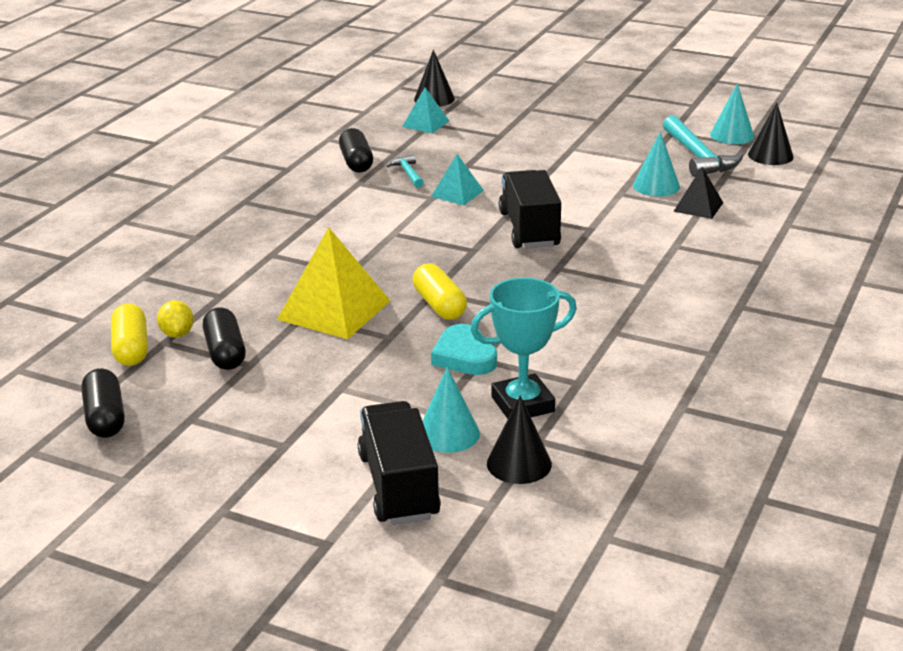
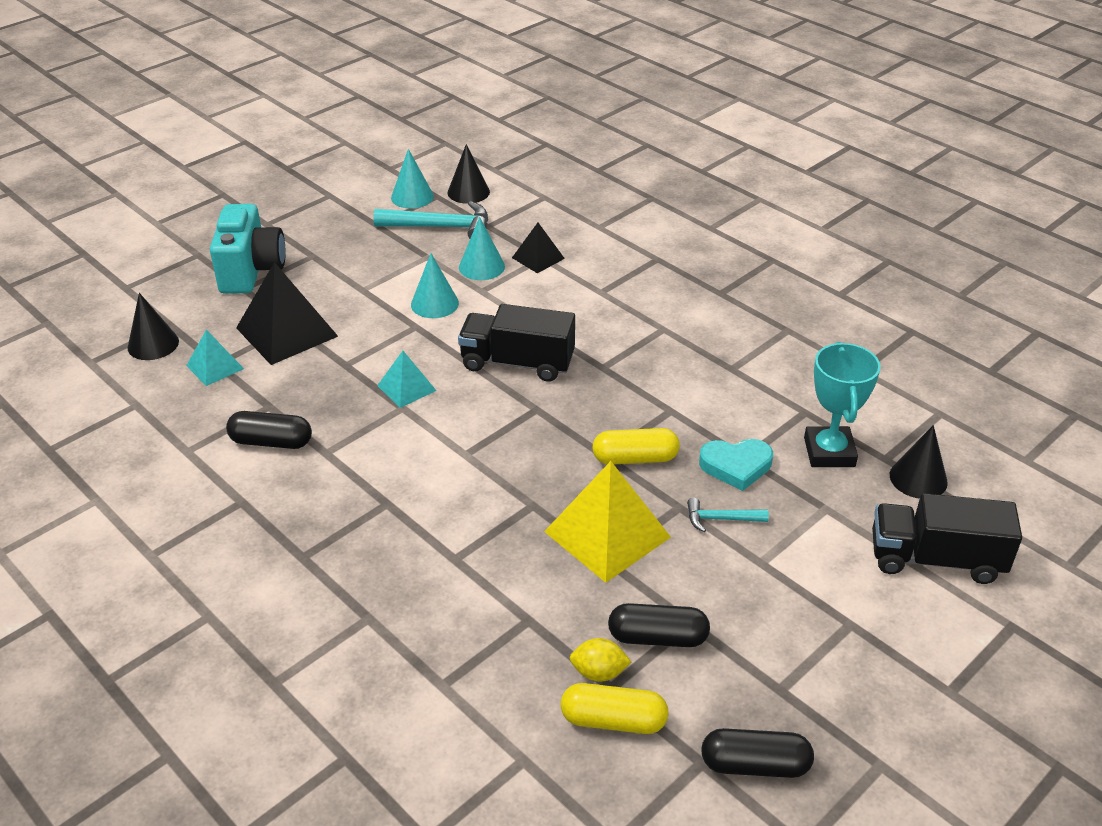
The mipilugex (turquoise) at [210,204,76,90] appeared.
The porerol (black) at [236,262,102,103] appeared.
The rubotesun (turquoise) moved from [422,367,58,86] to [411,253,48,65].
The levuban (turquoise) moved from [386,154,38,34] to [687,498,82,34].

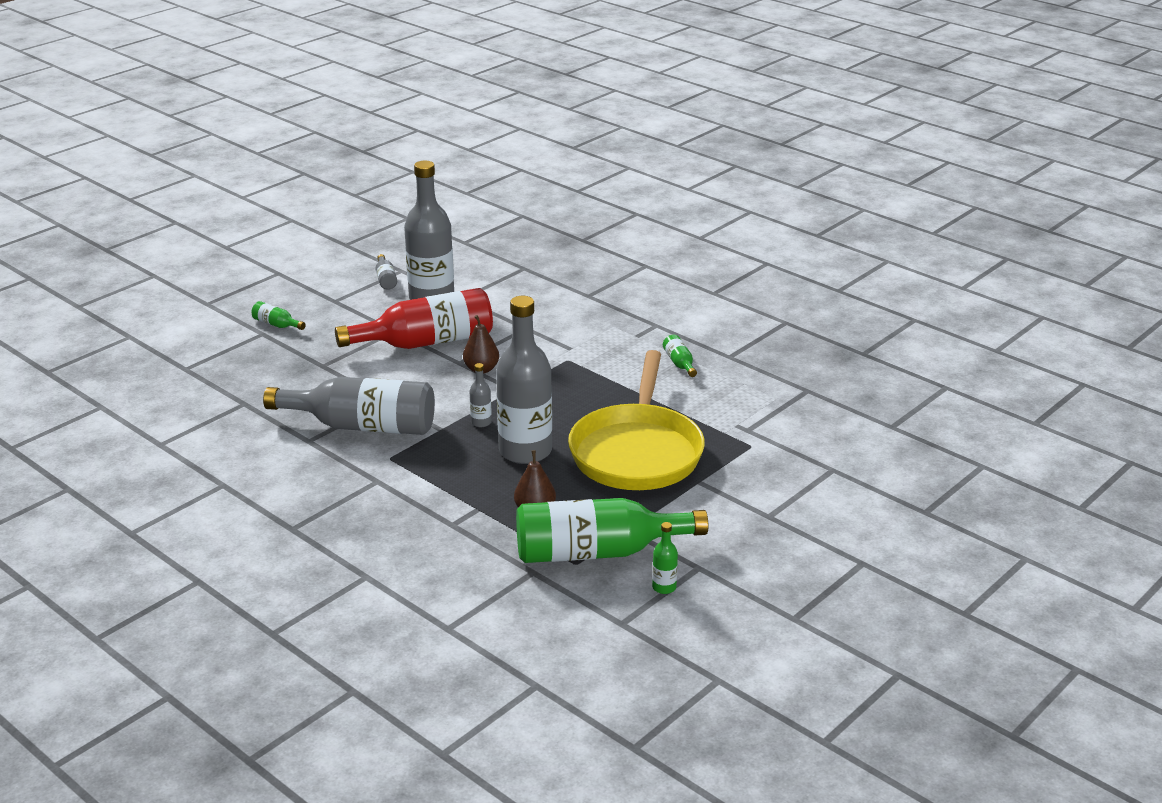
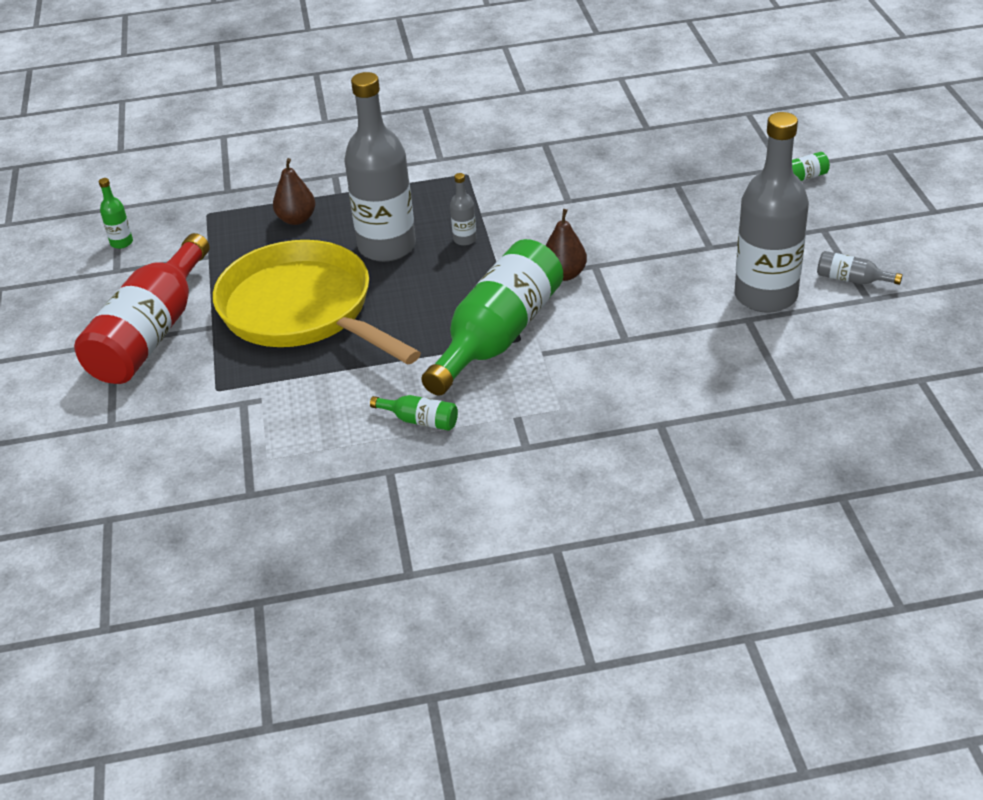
The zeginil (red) moved from [335,288,158,61] to [74,233,136,151].
The zeginil (green) moved from [516,498,192,65] to [421,239,142,156].
The zeginil (grey) at [263,377,172,58] disappeared.

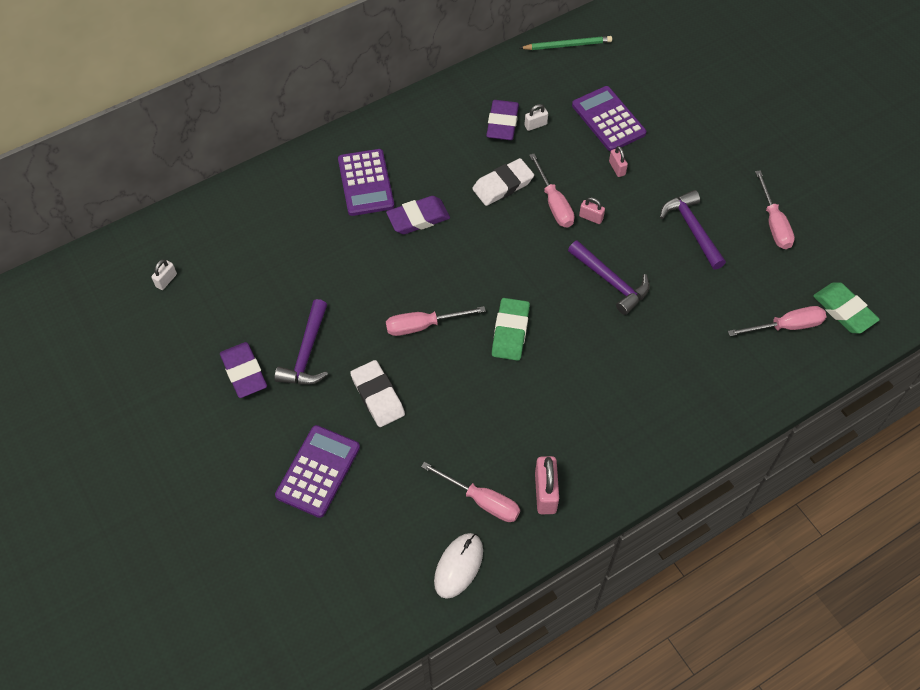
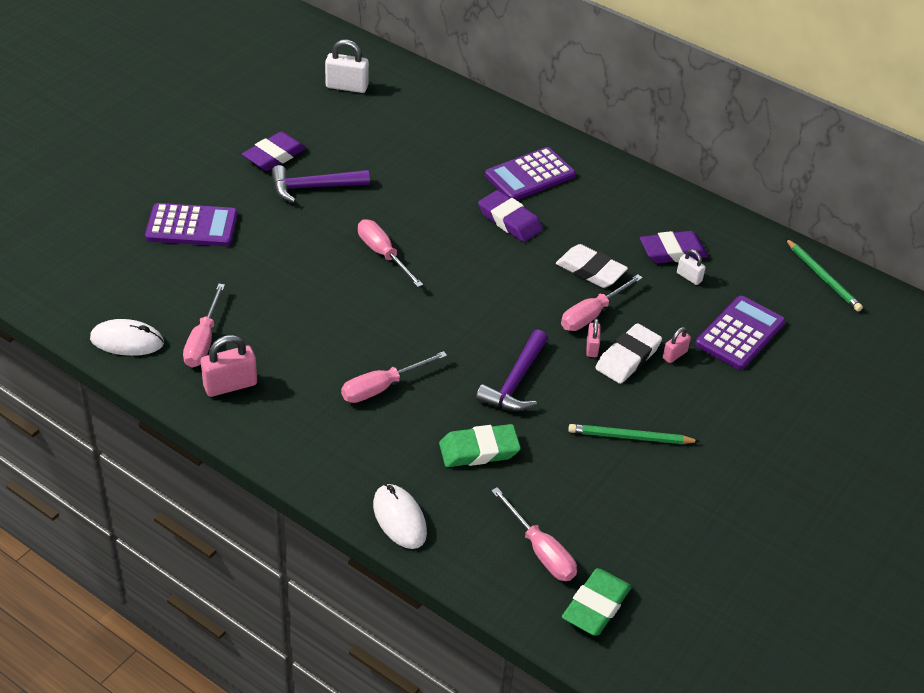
The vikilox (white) at [152,259,25,31] changed to 1.77 times the size.
The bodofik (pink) moved from [755,170,40,79] to [341,351,106,52].
The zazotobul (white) at [373,484,54,65] appeared.
The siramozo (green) moved from [492,298,38,63] to [439,424,82,43].
The levuban (purple) at [660,190,66,80] was replaced by the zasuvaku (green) at [568,424,132,20].
The siramozo (white) moved from [350,360,55,67] to [595,323,67,61].

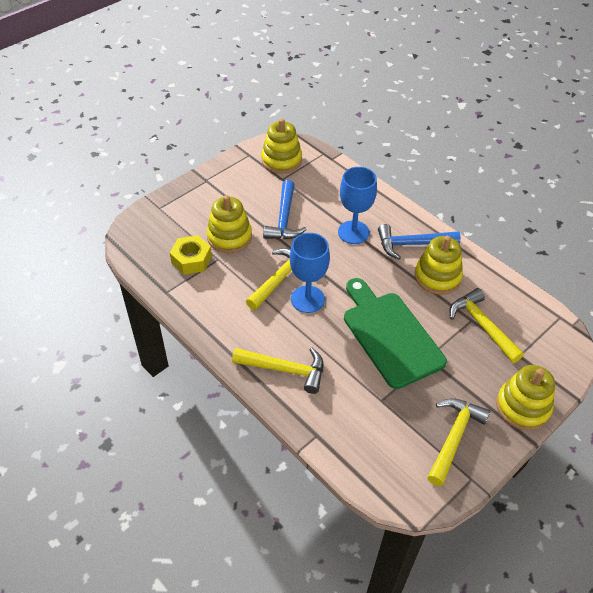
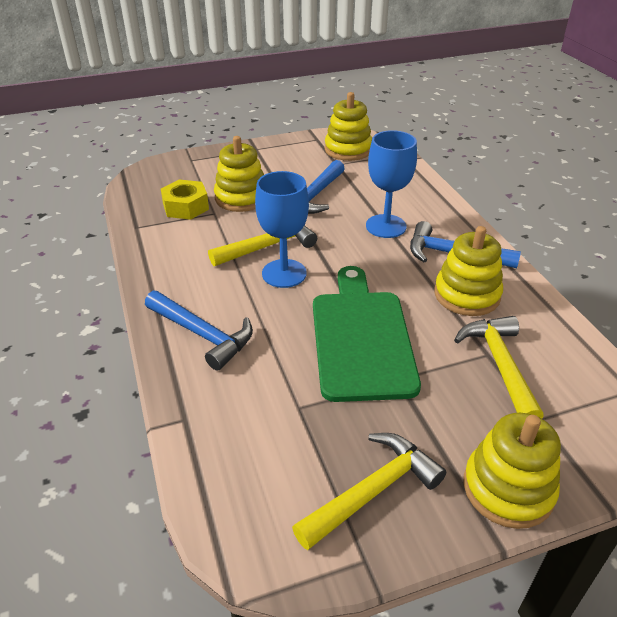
The levuban (yellow) at [232,347,92,47] became the levuban (blue) at [145,291,108,80].

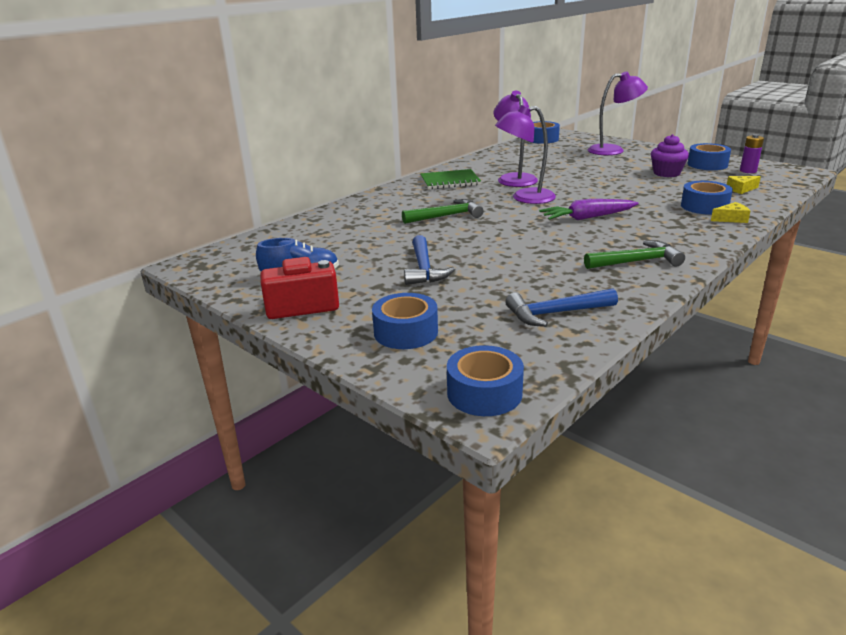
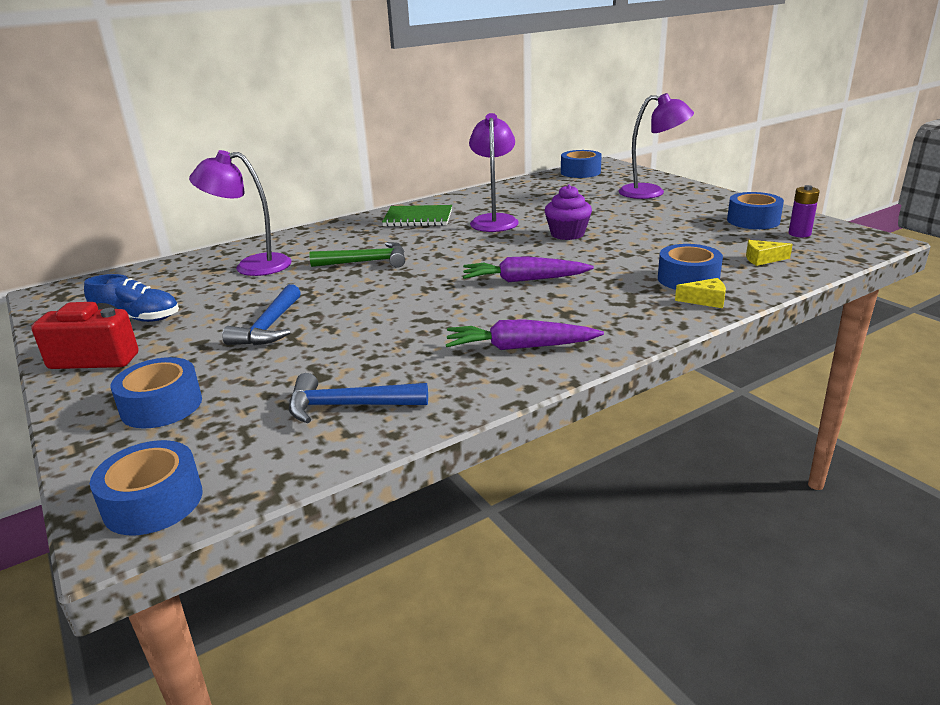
The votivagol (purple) moved from [495,105,61,99] to [189,150,103,126].
The levuban (green) at [584,240,101,29] was replaced by the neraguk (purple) at [446,319,158,31].
The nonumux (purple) moved from [651,134,38,43] to [545,184,47,56].

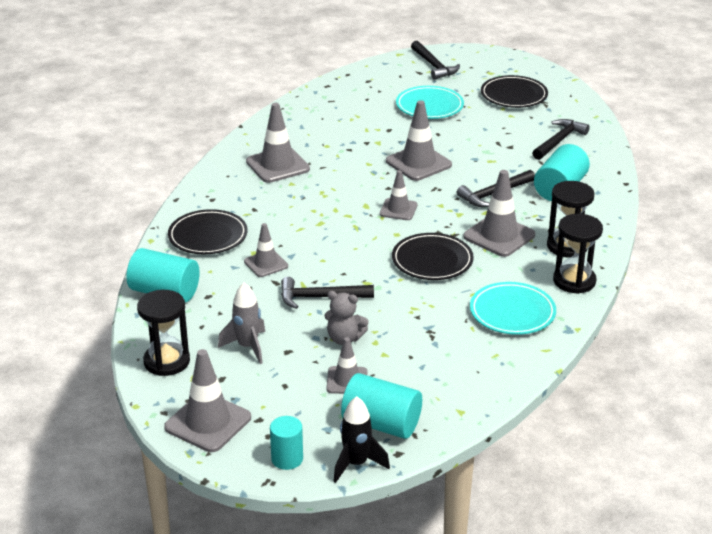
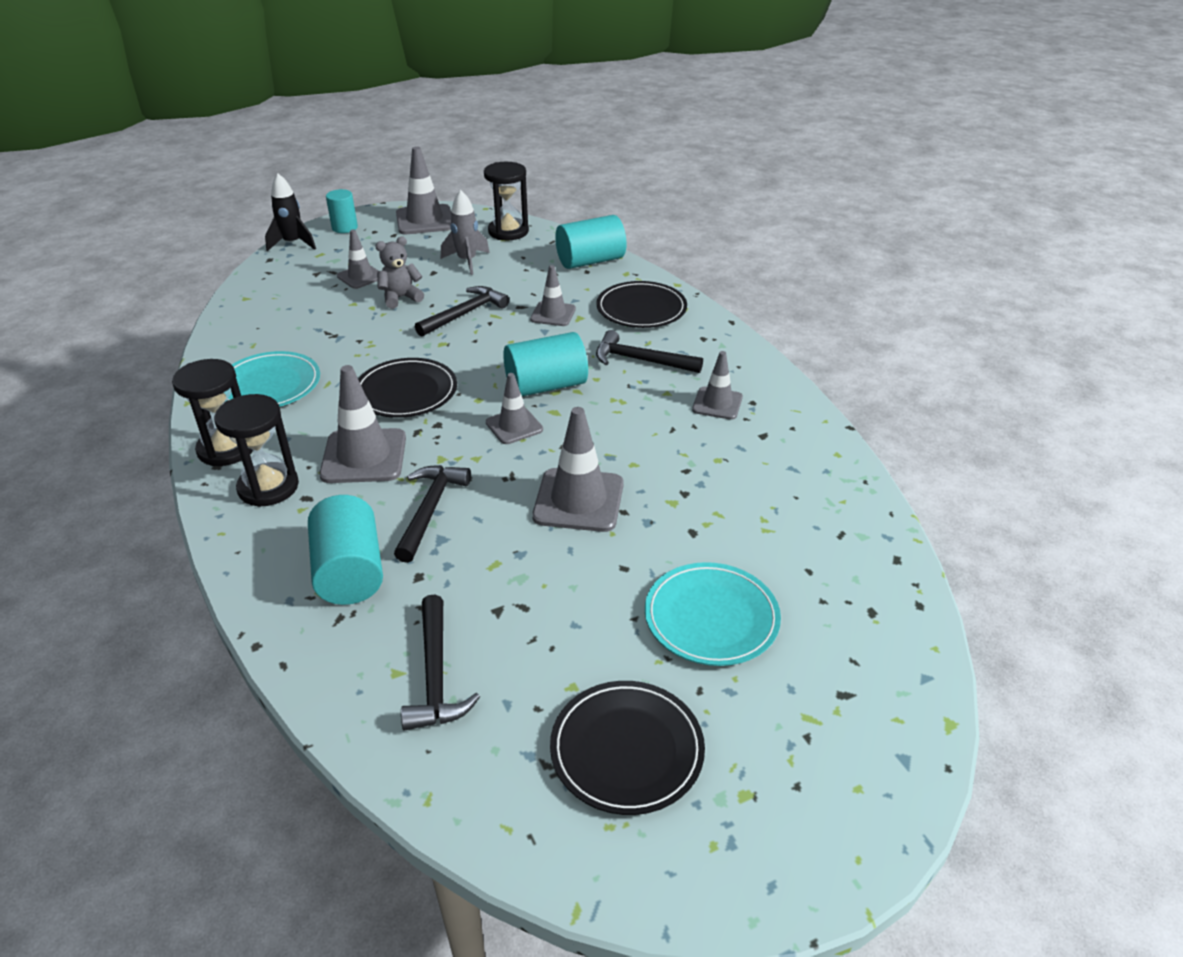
The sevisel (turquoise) moved from [341,373,81,66] to [503,332,85,64].
The levuban (black) moved from [411,41,49,39] to [596,330,107,43].
The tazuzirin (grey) at [246,103,64,80] changed to 0.61 times the size.

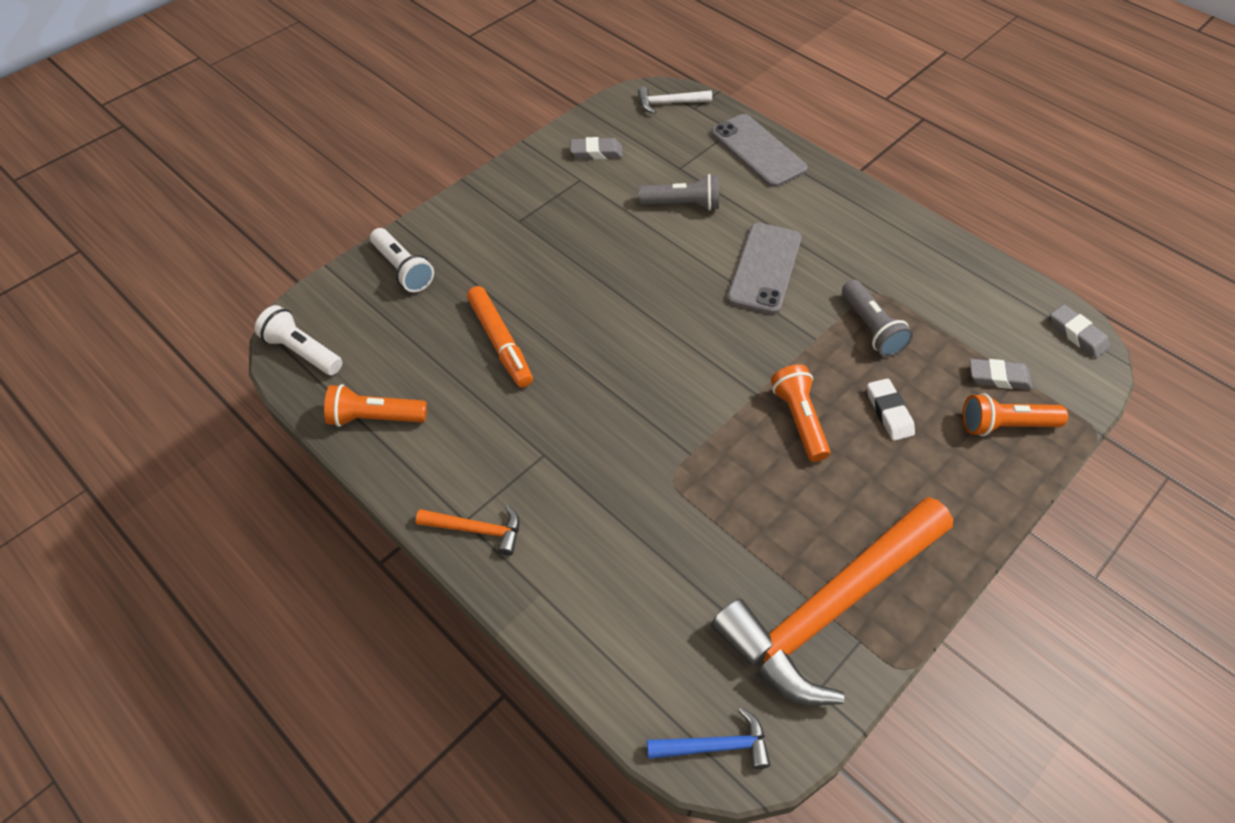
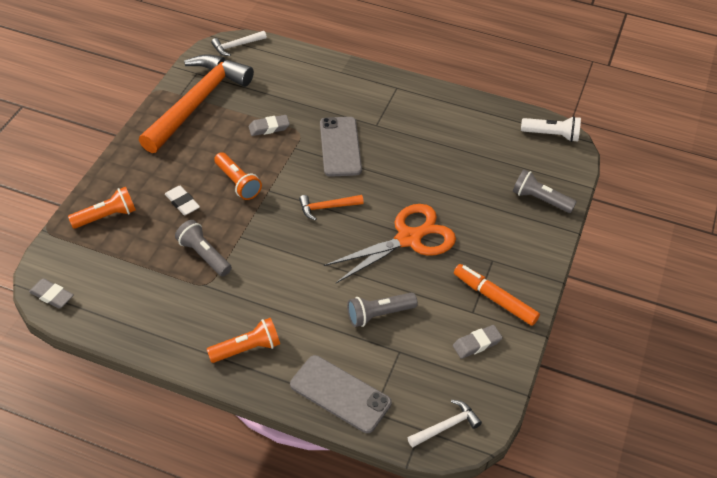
The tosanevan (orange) moved from [324,384,103,43] to [207,318,73,45].
The levuban (blue) at [647,707,123,62] became the levuban (white) at [211,31,56,25].
The siramozo (grey) moved from [969,359,64,31] to [249,115,41,21].
The levuban (orange) moved from [416,505,104,51] to [299,195,65,26].
The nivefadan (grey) moved from [727,223,75,91] to [320,117,42,60].
The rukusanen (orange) at [324,204,132,79] appeared.
The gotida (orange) moved from [467,286,66,101] to [454,264,86,62].
The tosanevan (white) at [370,228,64,64] became the tosanevan (grey) at [513,169,63,44].

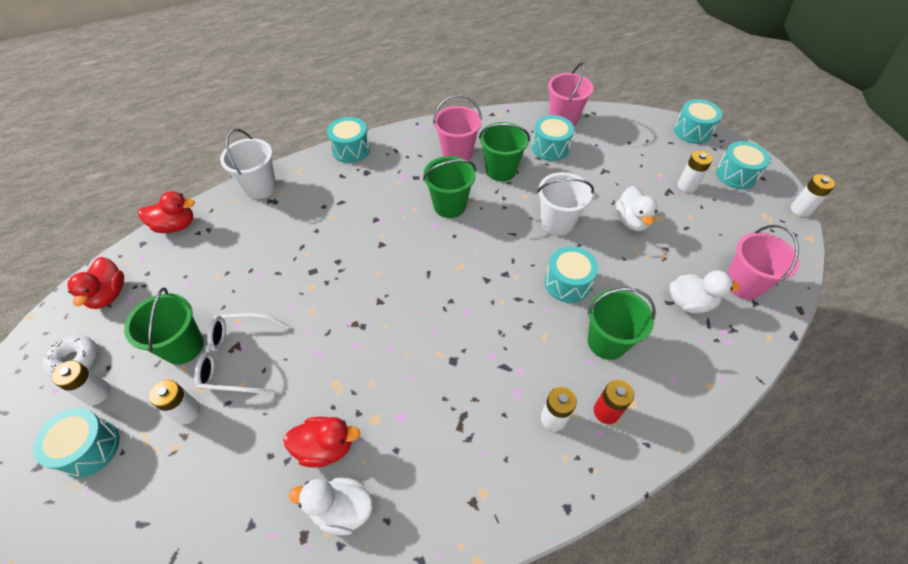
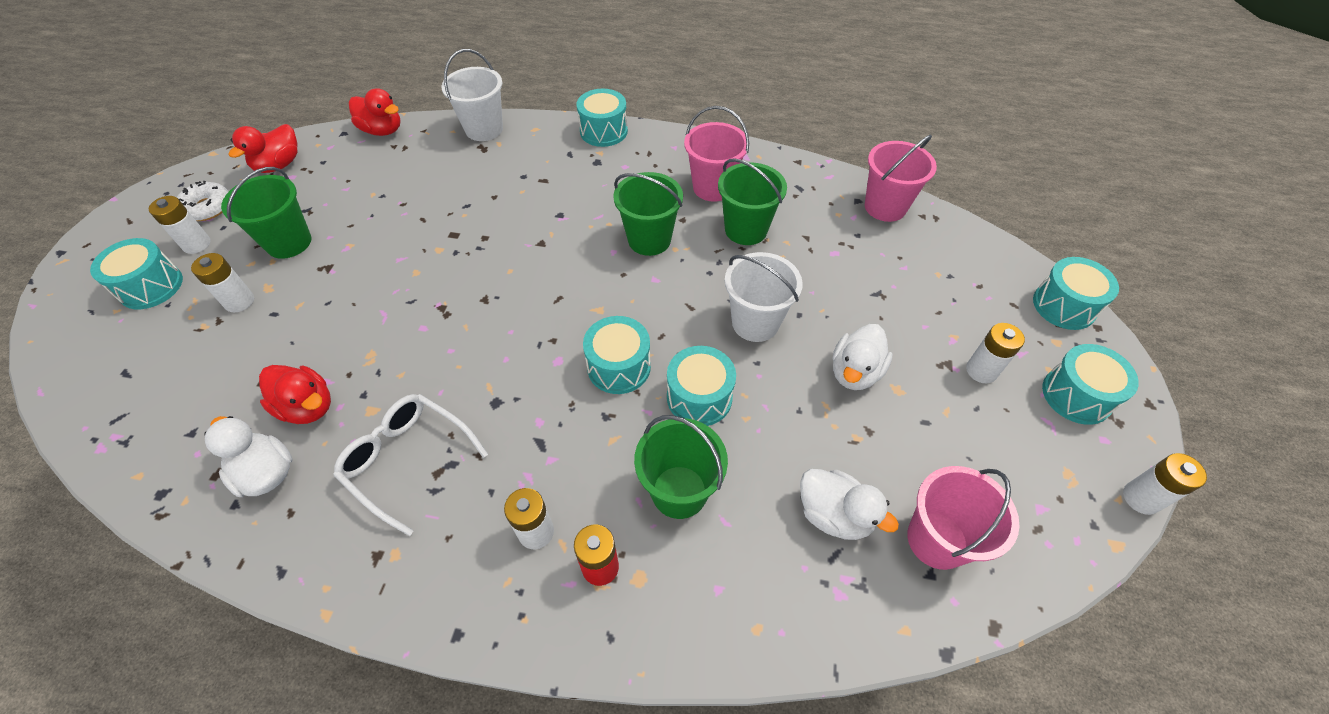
The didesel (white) moved from [194,313,95,81] to [333,394,155,142].
The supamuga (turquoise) moved from [532,115,42,46] to [583,316,68,78].

